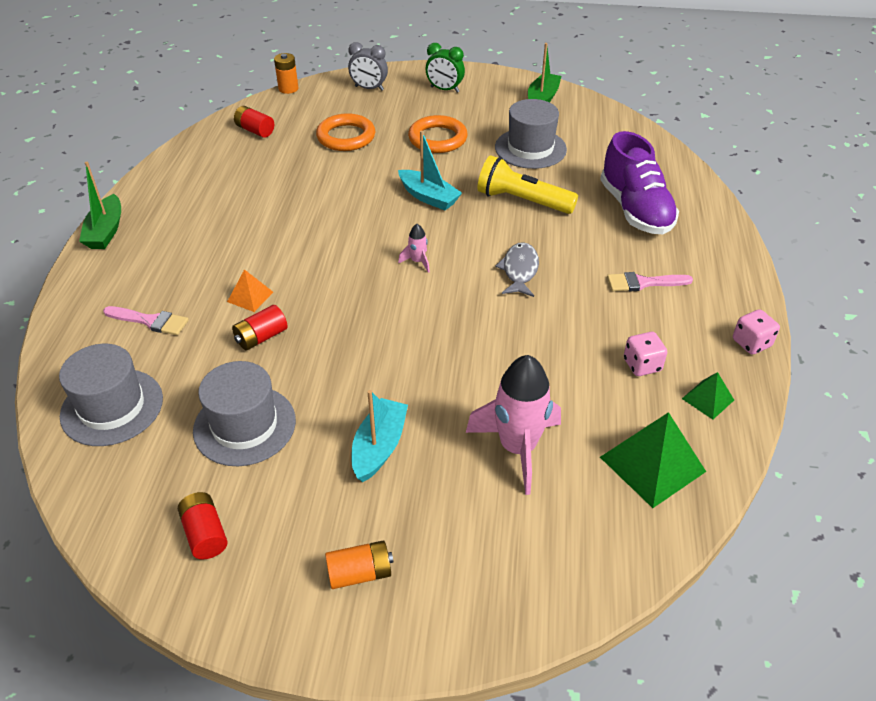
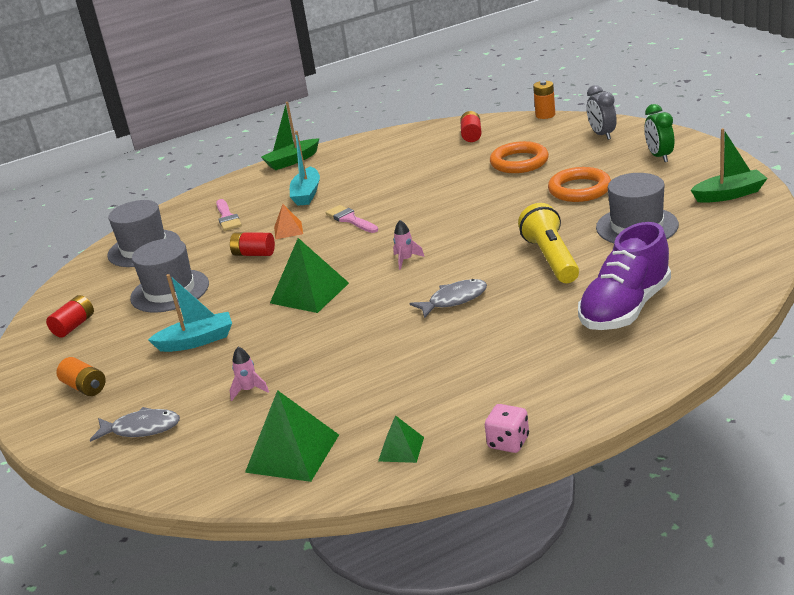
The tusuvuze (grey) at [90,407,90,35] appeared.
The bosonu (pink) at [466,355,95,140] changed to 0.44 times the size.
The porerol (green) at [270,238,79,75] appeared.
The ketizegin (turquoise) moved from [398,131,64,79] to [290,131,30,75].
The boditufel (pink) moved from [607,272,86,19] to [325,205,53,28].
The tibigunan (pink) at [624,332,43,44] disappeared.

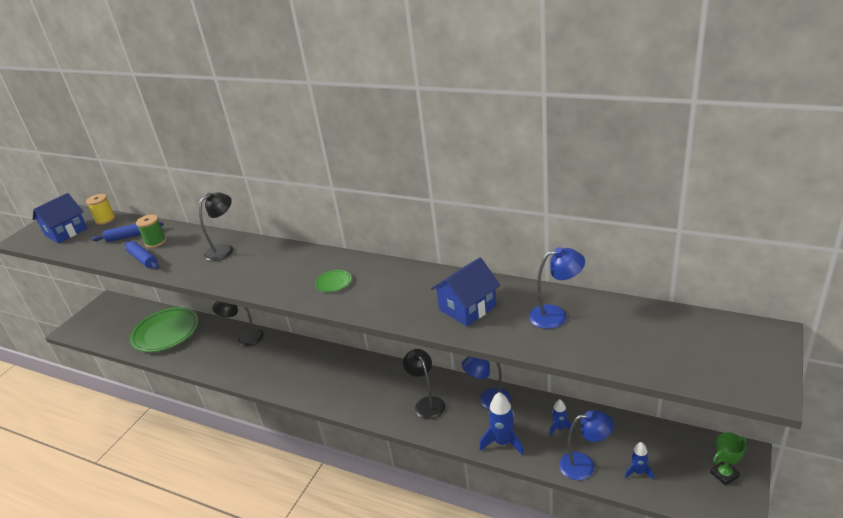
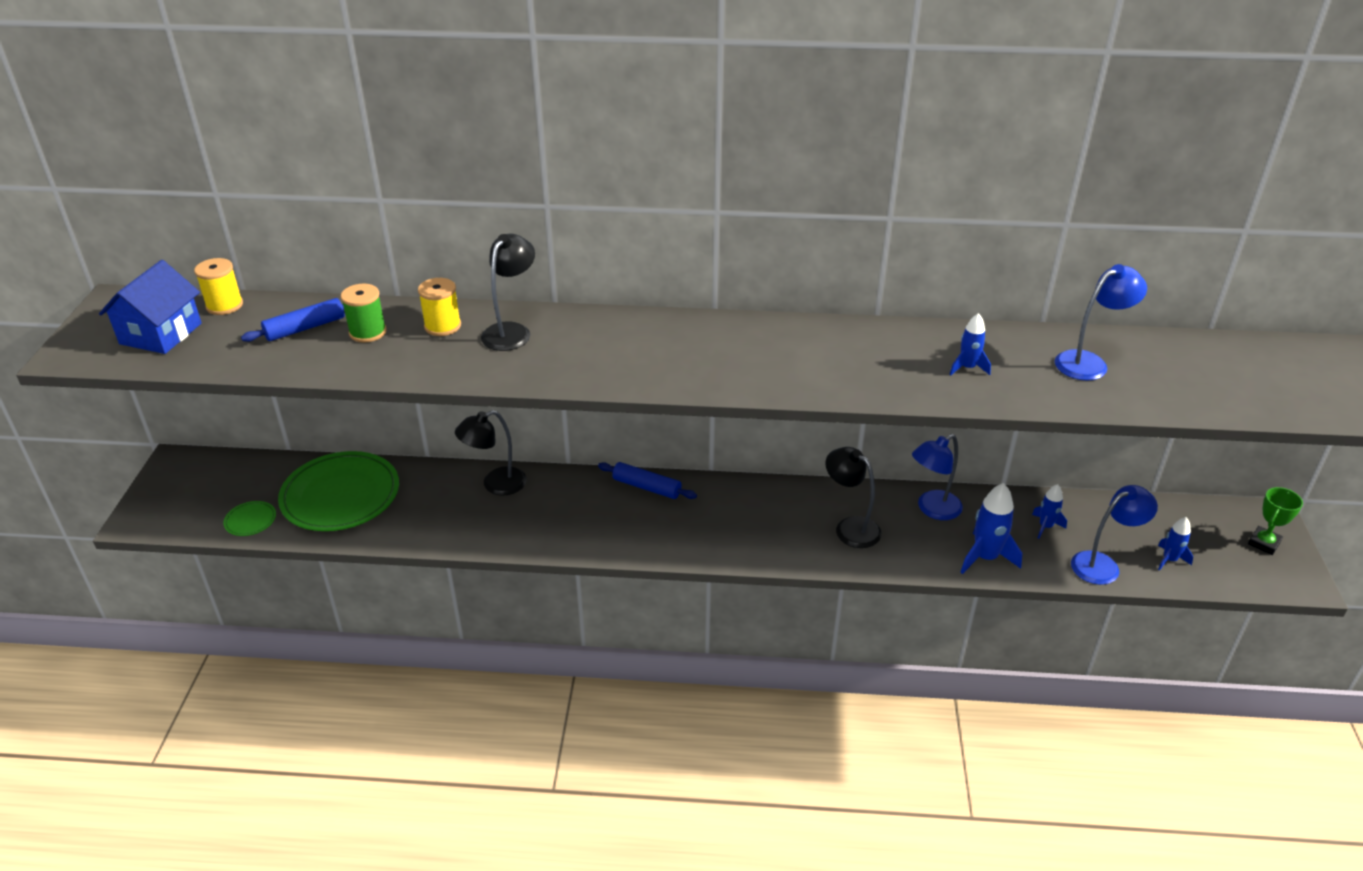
The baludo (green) moved from [315,270,36,22] to [223,501,53,35].
The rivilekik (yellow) at [418,278,43,58] appeared.
The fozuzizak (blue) moved from [125,241,34,28] to [598,462,99,37].
The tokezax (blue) at [431,257,70,69] was replaced by the bosonu (blue) at [950,313,41,62].

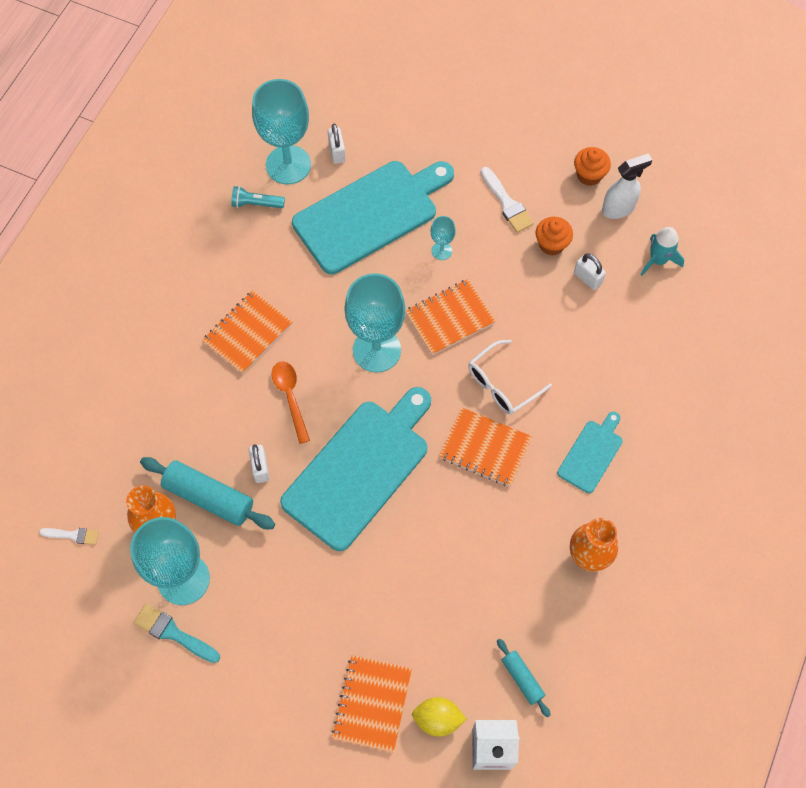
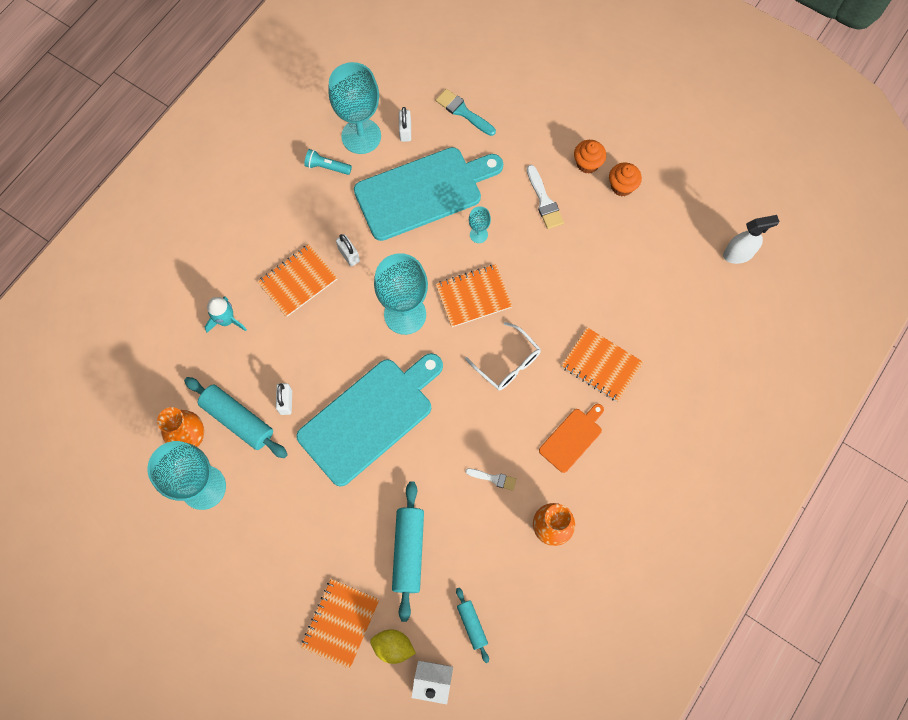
The bosonu (turquoise) moved from [640,227,45,49] to [205,296,42,37].
The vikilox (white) moved from [574,253,32,37] to [336,234,24,33].
The fozuzizak (turquoise) at [392,481,32,141] appeared.
The boditufel (turquoise) moved from [133,603,87,60] to [436,89,60,47].
The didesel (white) at [468,340,84,75] turned 105 degrees counterclockwise.
The boditufel (white) moved from [39,528,60,17] to [466,468,50,23].
The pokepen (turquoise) at [557,412,66,81] became the pokepen (orange) at [539,404,65,69].
The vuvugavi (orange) moved from [439,407,93,80] to [561,327,82,75].
The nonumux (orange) moved from [536,217,37,39] to [574,140,32,34].
The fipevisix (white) moved from [602,153,50,66] to [723,215,57,49].
The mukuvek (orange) at [272,361,38,83] disappeared.

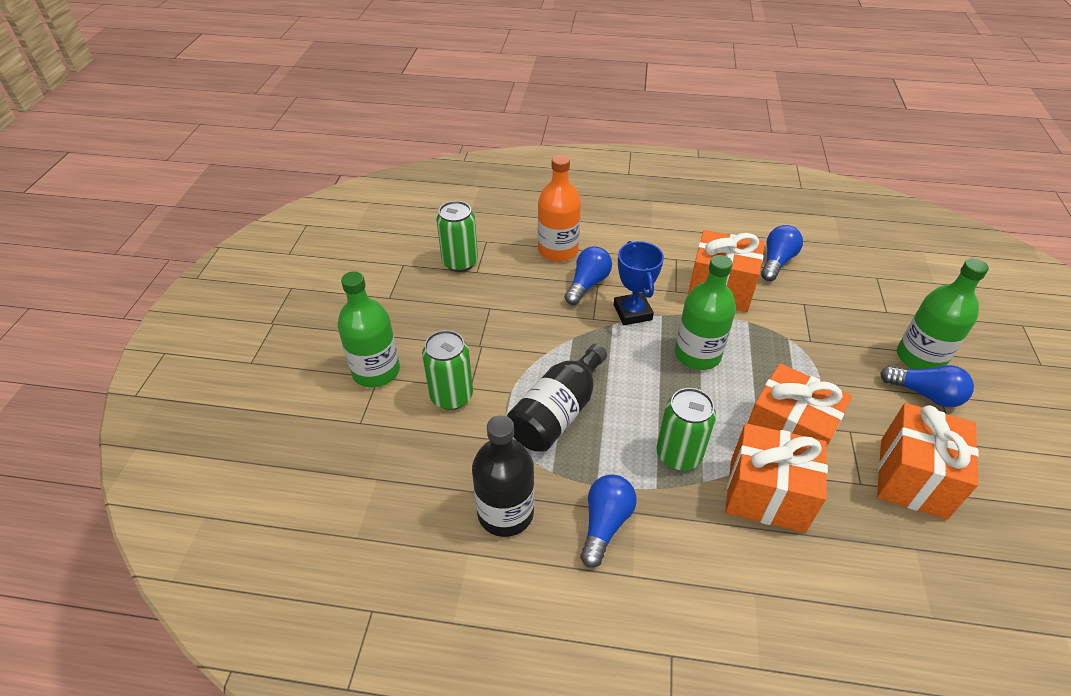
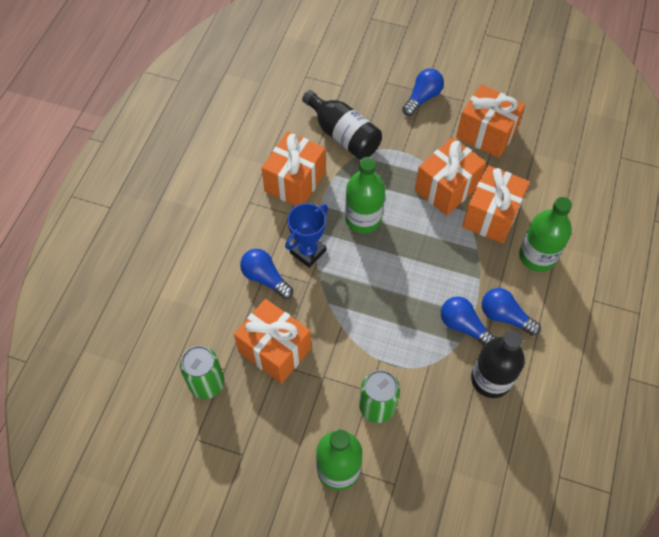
The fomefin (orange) at [234,299,77,85] appeared.
The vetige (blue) at [614,241,50,84] turned 45 degrees counterclockwise.
The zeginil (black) moved from [507,344,100,108] to [302,90,80,70].
The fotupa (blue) moved from [761,225,42,56] to [441,296,55,49].
The zeginil (green) moved from [897,258,92,111] to [519,197,53,75].
The zeginil (orange) at [538,155,43,107] disappeared.
The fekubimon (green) at [656,388,60,82] disappeared.

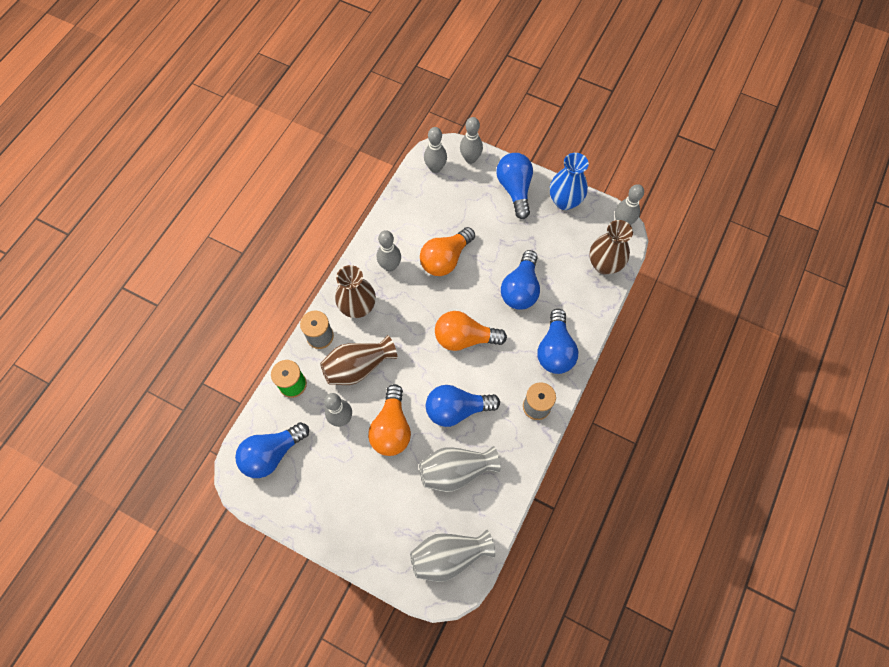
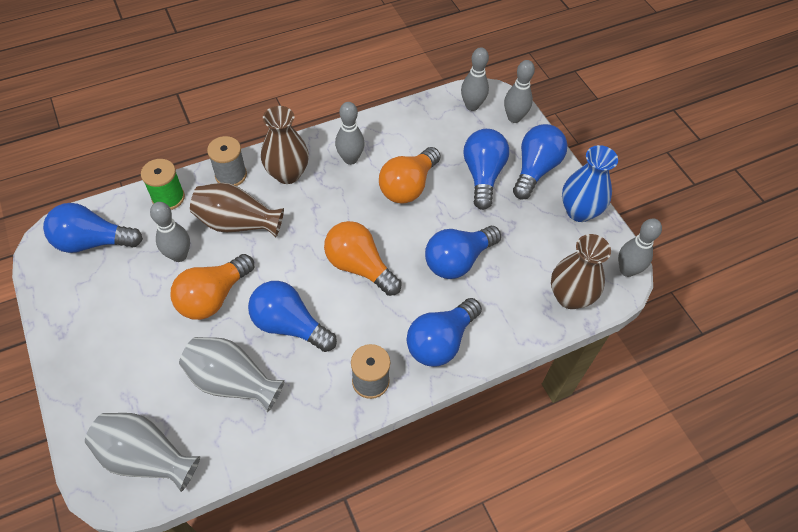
The fotupa (orange) at [420,227,55,49] turned 45 degrees counterclockwise.
The fotupa (blue) at [463,129,46,81] appeared.

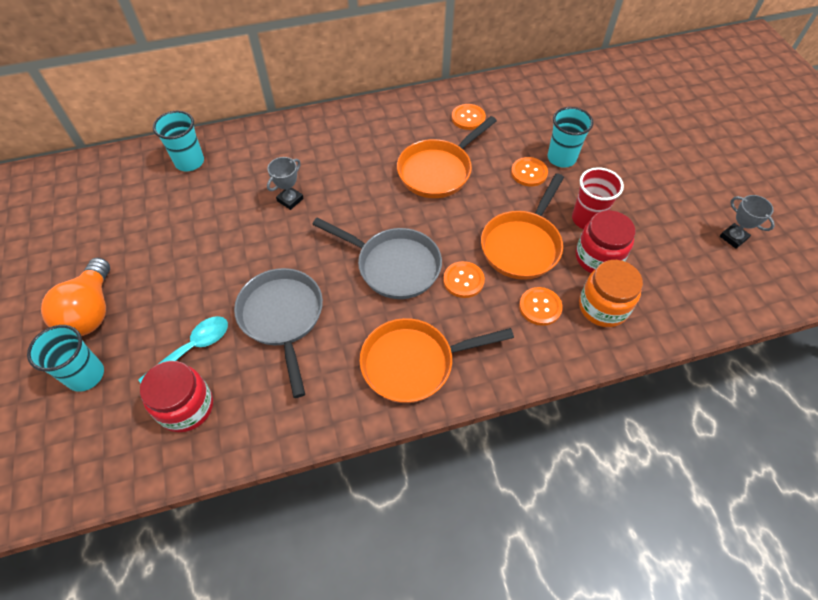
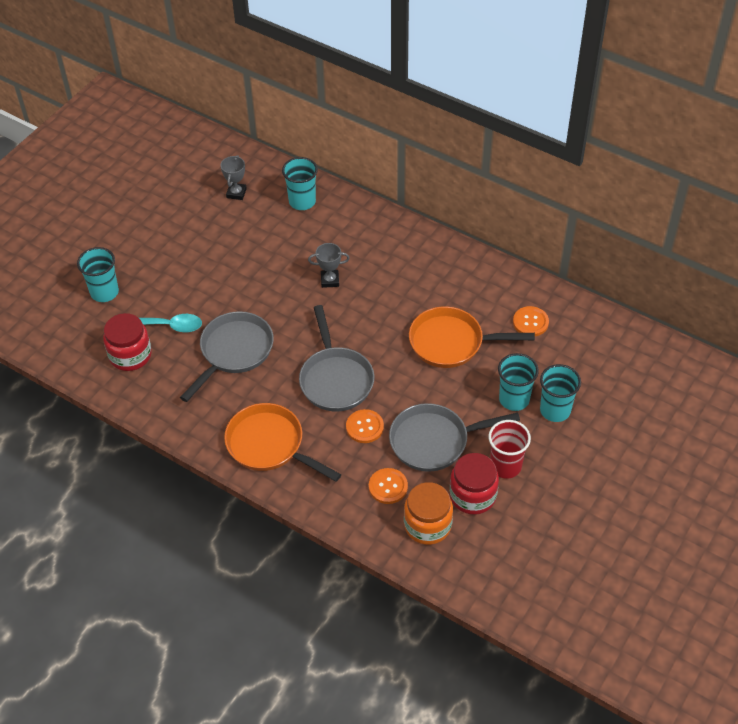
The vetige (grey) moved from [720,195,55,54] to [221,155,26,45].
The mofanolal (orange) at [481,173,83,107] became the mofanolal (grey) at [389,403,131,69].
The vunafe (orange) at [511,157,37,29] was replaced by the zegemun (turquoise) at [498,353,41,58].
The fotupa (orange) at [41,258,69,78] disappeared.

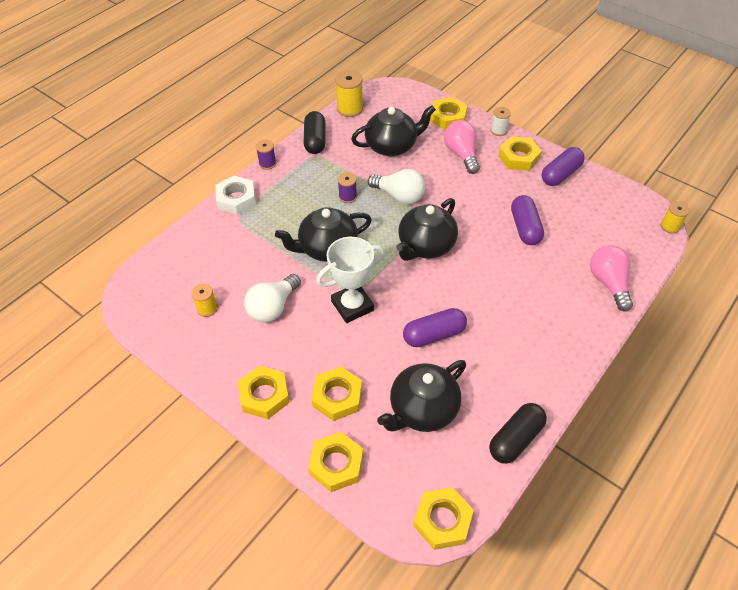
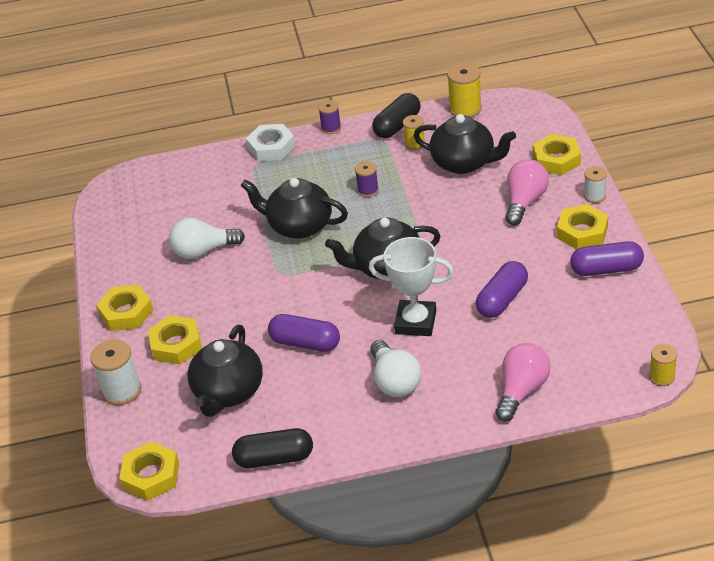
The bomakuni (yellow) at [308,432,55,60] was replaced by the rivilekik (white) at [90,340,51,65].
The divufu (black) at [377,360,89,72] turned 75 degrees counterclockwise.
The vetige (white) moved from [316,237,69,86] to [369,237,85,99].
The fotupa (white) moved from [368,169,57,35] to [370,340,51,57].
The rivilekik (yellow) moved from [191,283,27,34] to [403,115,22,35].

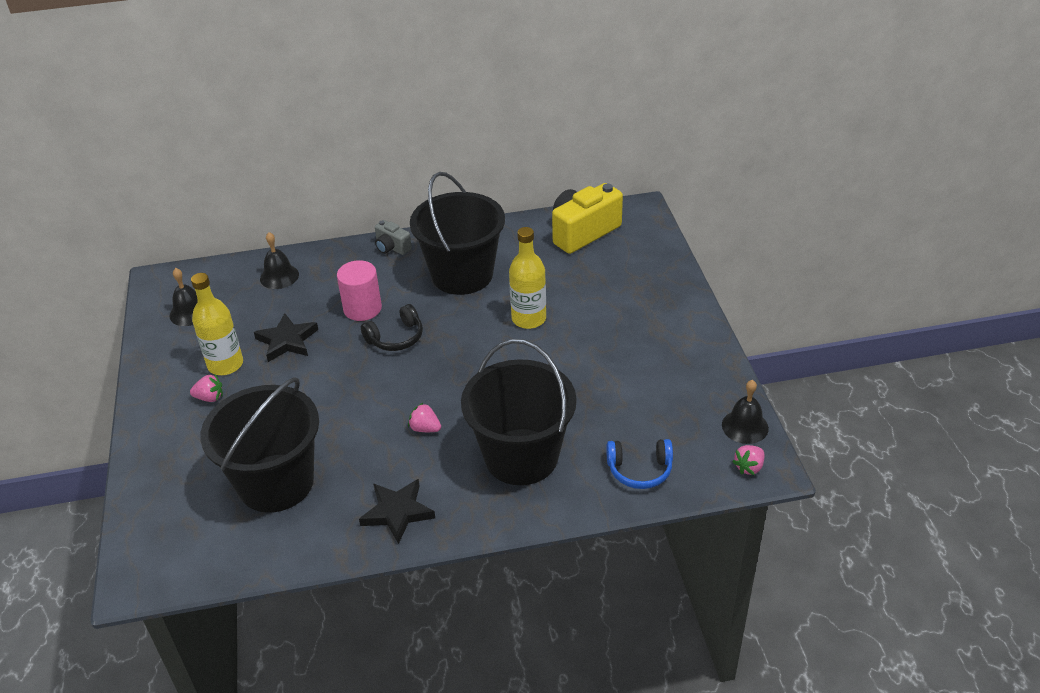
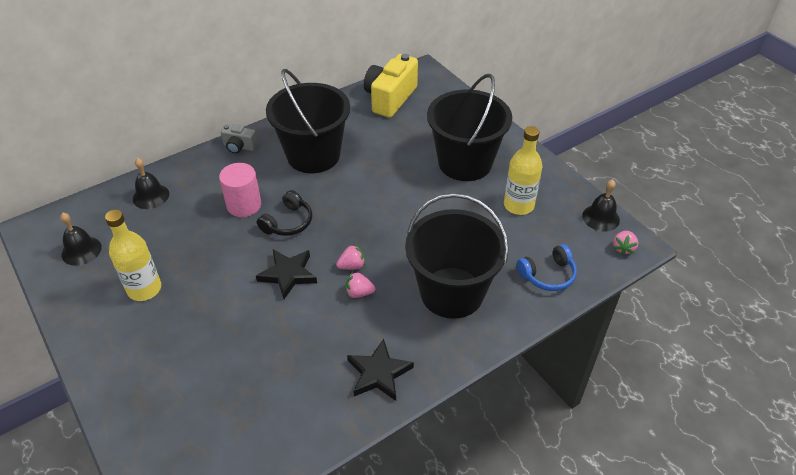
The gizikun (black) moved from [254,313,64,49] to [256,249,61,50].
The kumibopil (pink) moved from [190,374,33,28] to [336,244,29,26].
The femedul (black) moved from [200,377,119,136] to [427,74,85,107].
The zeginil (yellow) moved from [509,227,37,102] to [504,126,38,89].

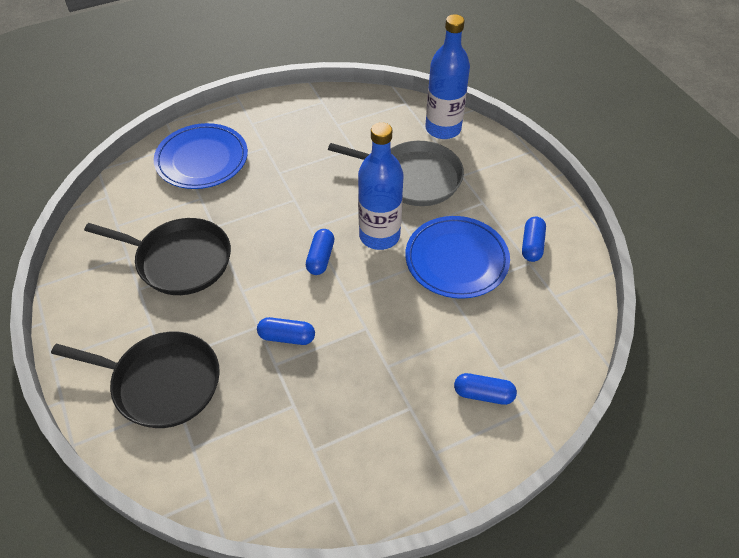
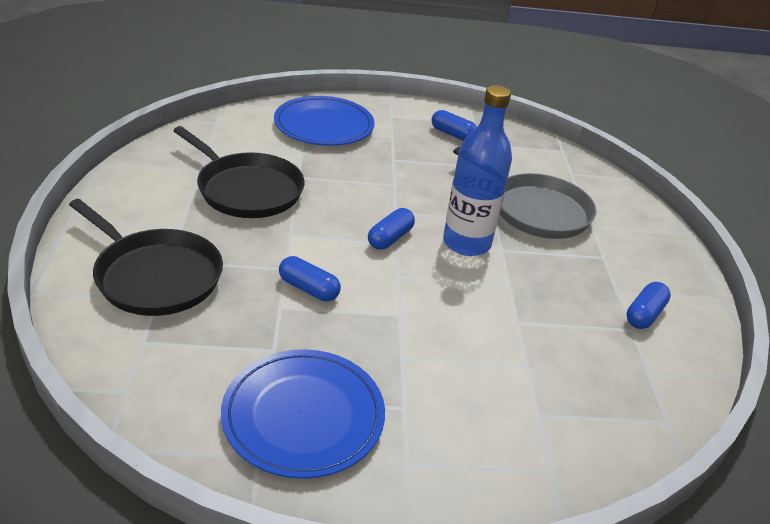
The baludo (blue) moved from [405,216,105,83] to [221,349,164,130].
The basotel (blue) moved from [454,373,63,32] to [432,110,45,31].
The zeginil (blue) at [425,14,45,125] disappeared.

